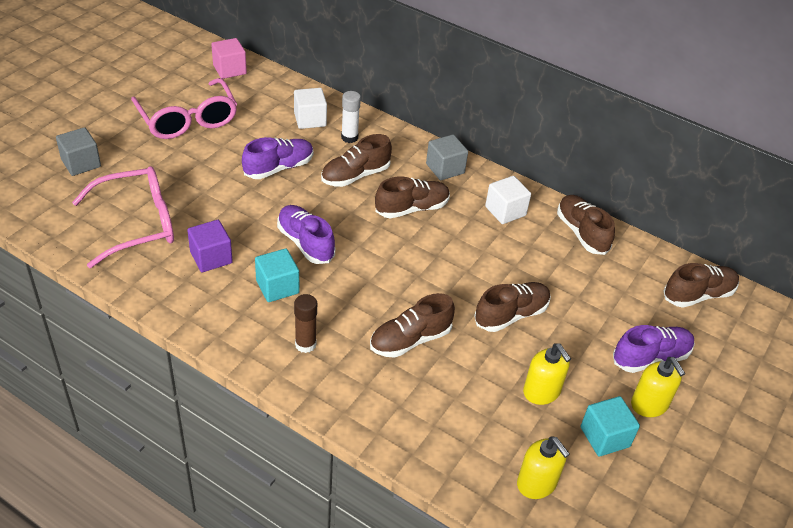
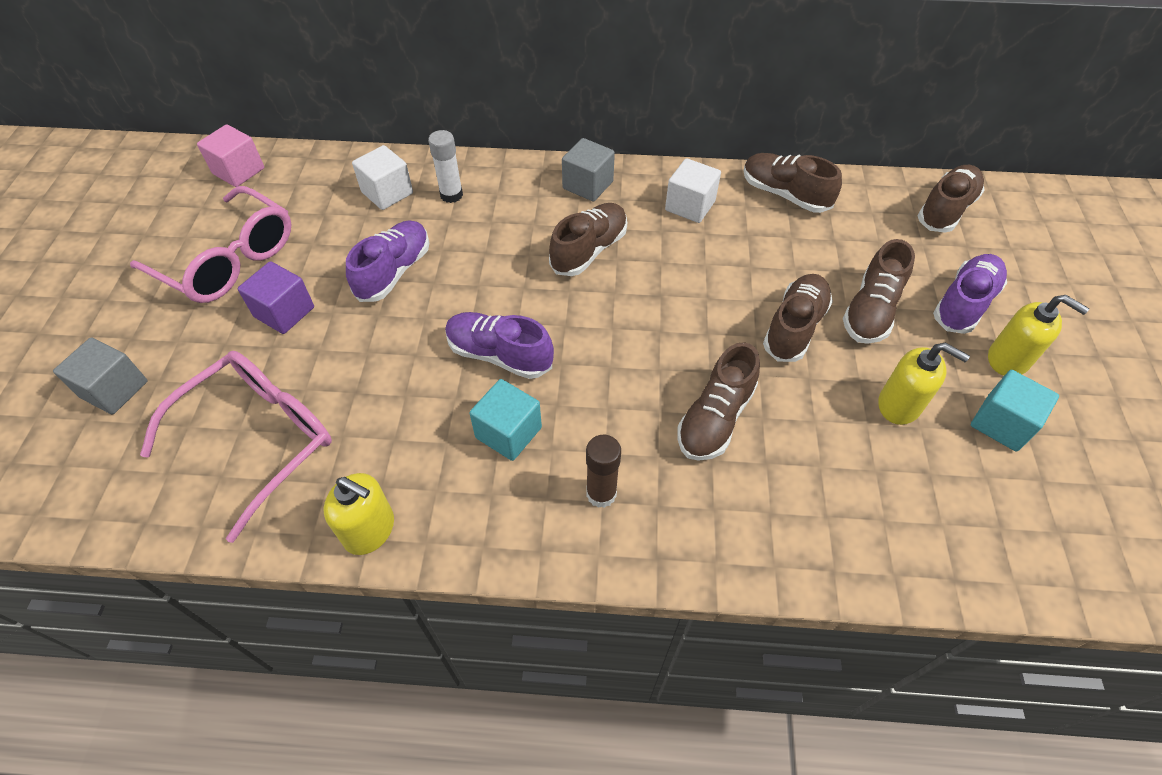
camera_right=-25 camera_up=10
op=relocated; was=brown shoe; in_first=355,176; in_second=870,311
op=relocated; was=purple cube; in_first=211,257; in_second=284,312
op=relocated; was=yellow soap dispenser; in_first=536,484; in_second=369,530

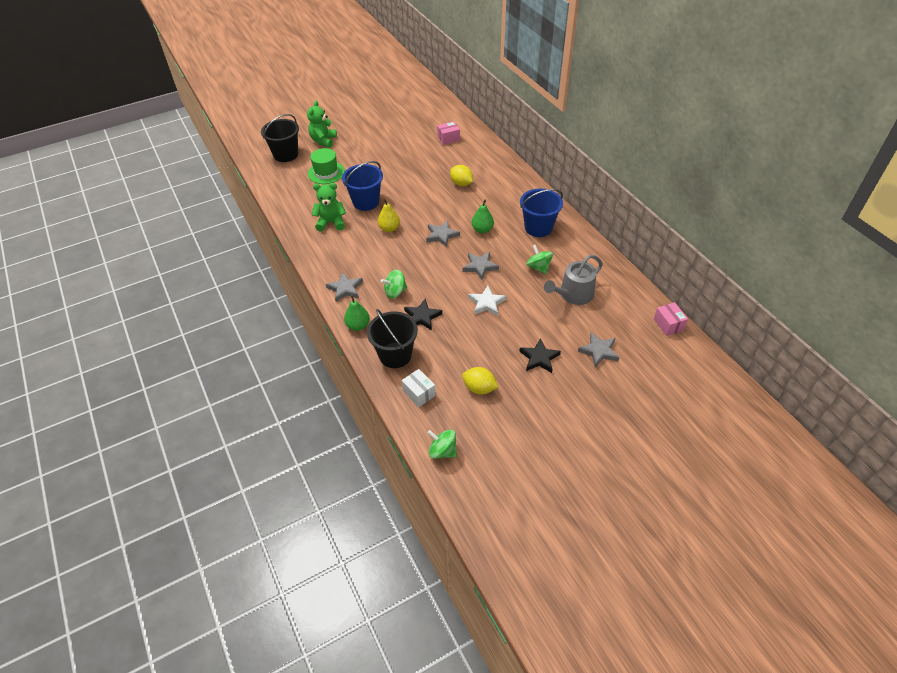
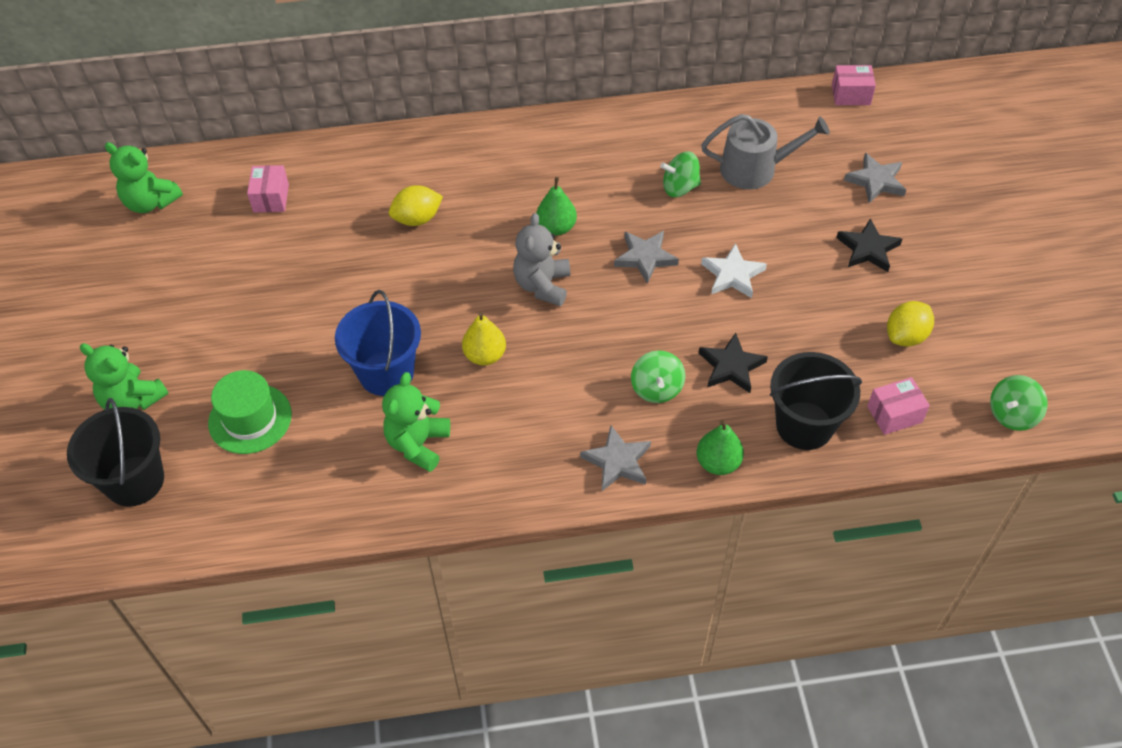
camera_right=-70 camera_up=5
op=missing; was=blue bucket; in_first=538,228
op=exchanged; was=grey star; now=grey teddy bear; in_first=441,235; in_second=542,285
op=spun; was=grey watering can; in_first=573,294; in_second=755,169; clockwise=-75
op=colour; was=white box; now=pink box; in_first=419,393; in_second=894,414
op=appeared; now=green teddy bear; in_second=150,202

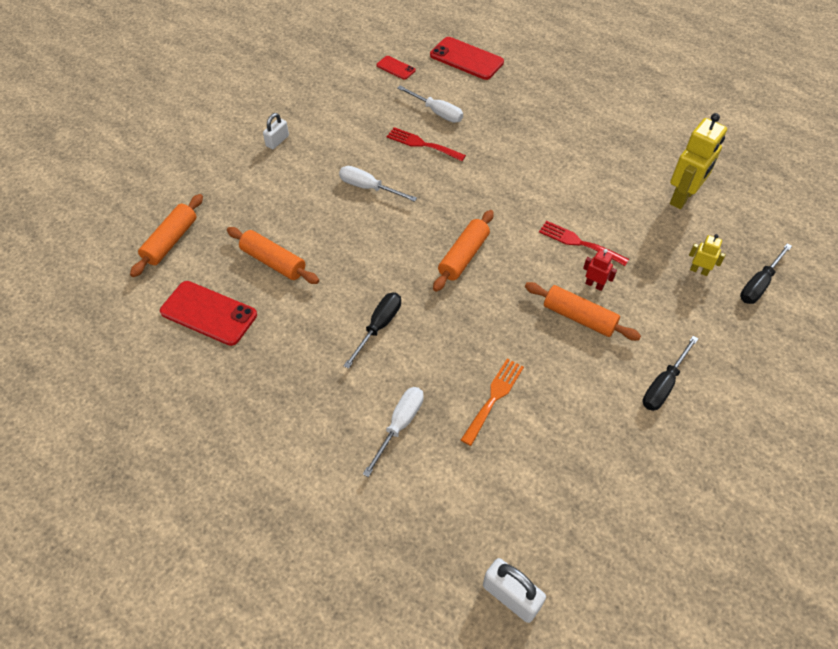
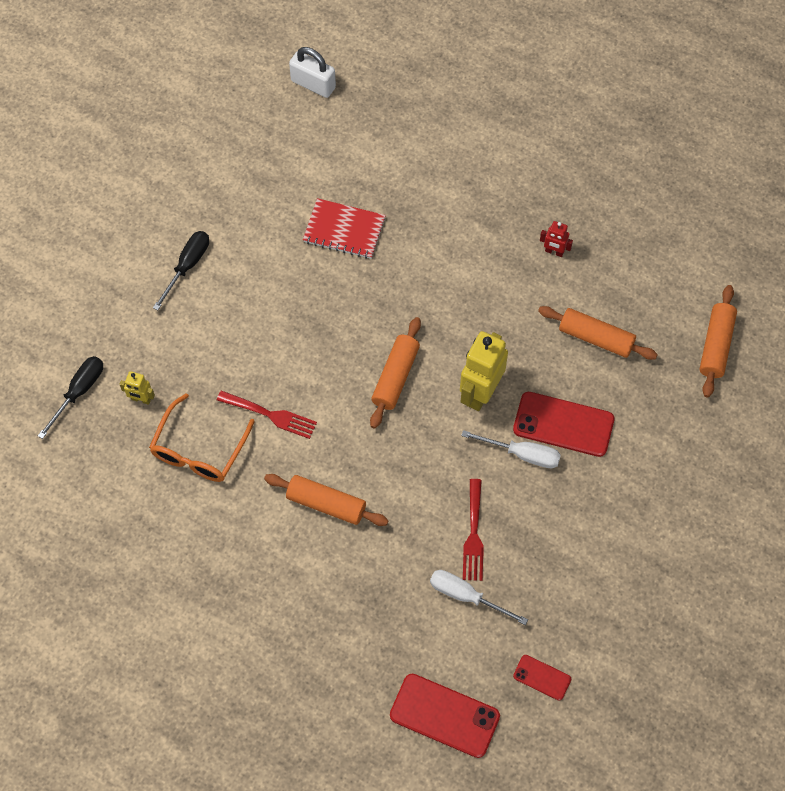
camera_right=170 camera_up=10
op=missing; was=white padlock; in_first=277,141
op=relocated; was=yellow robot; in_first=682,197; in_second=480,392
op=spun; was=red fork; in_first=422,144; in_second=473,535; clockwise=75
op=relocated; was=red robot; in_first=594,285; in_second=554,252
op=relocated; was=red phone; in_first=208,313; in_second=563,424
op=relocated; was=orange rolling pin; in_first=579,317; in_second=326,504
op=missing; was=black screwdriver; in_first=379,327
op=exchanged; was=orange fork; now=red notebook; in_first=494,398; in_second=344,230
op=missing; was=white screwdriver; in_first=399,425
op=appeared; now=orange glasses; in_second=199,449

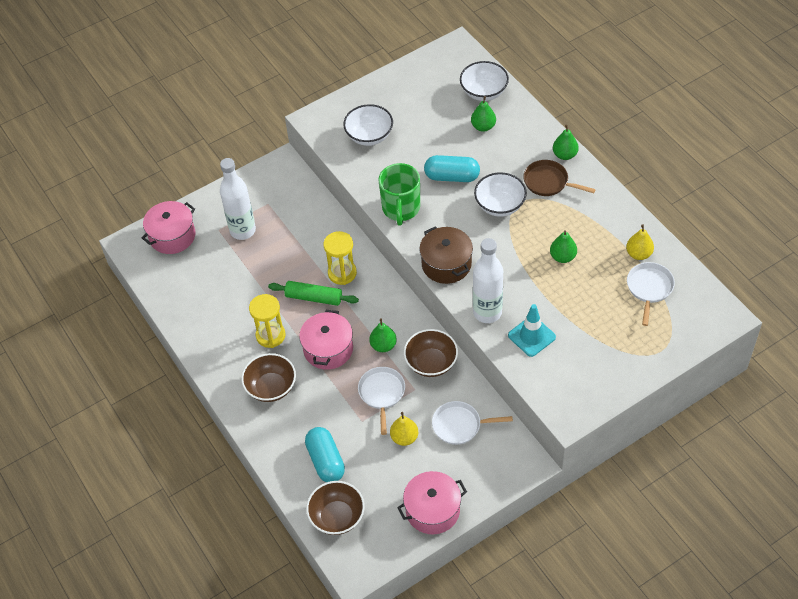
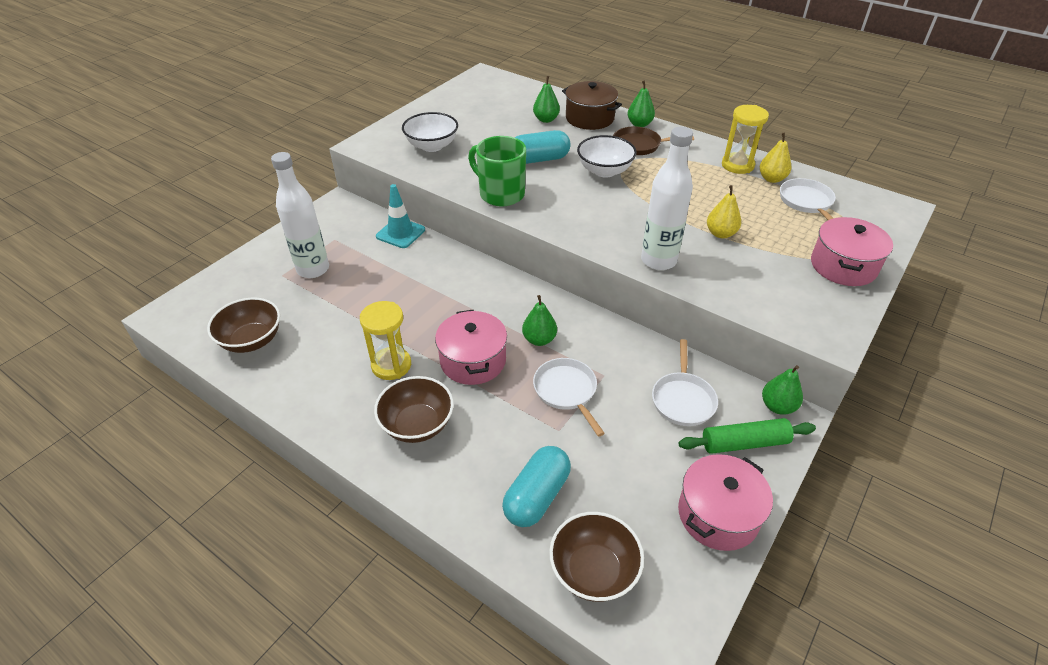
camera_right=-25 camera_up=-10
op=missing; was=white bowl; in_first=484,92
op=spun; was=green mug; in_first=401,209; in_second=500,194; clockwise=150
op=relocated; was=pink pot; in_first=172,236; in_second=843,266
op=relocated; was=brown pot; in_first=446,264; in_second=589,118
op=relocated; was=green pear; in_first=562,257; in_second=777,406
op=relocated; was=yellow hourglass; in_first=342,273; in_second=737,165
op=relocated; was=green rolling pin; in_first=314,298; in_second=744,443
op=relocated; was=turquoise traffic cone; in_first=531,336; in_second=400,233
op=relocated; was=brown bowl; in_first=431,363; in_second=252,340
op=spun; was=white pan; in_first=460,425; in_second=683,399; clockwise=-60
op=relocated; was=yellow pear; in_first=404,438; in_second=720,233
op=spun; was=turquoise capsule; in_first=325,461; in_second=537,496; clockwise=75

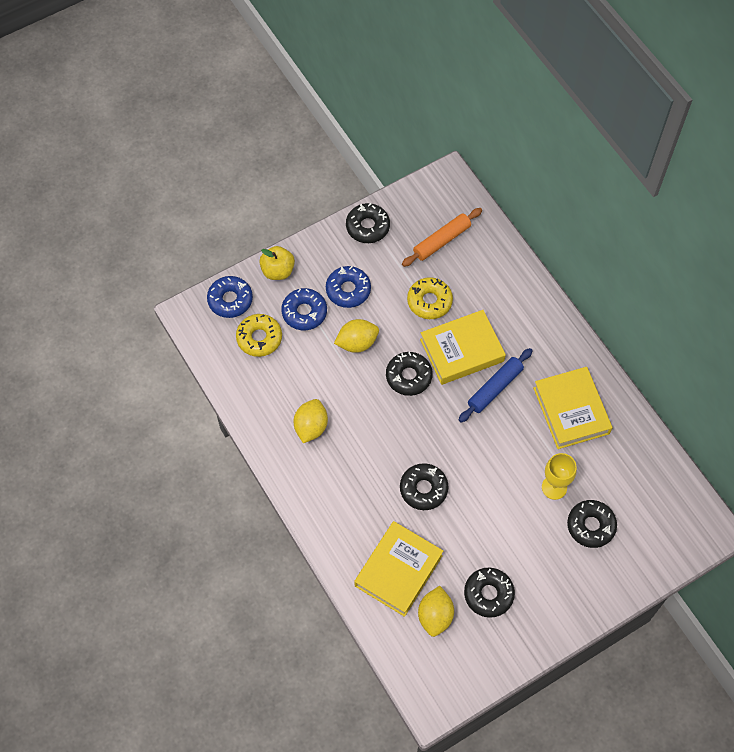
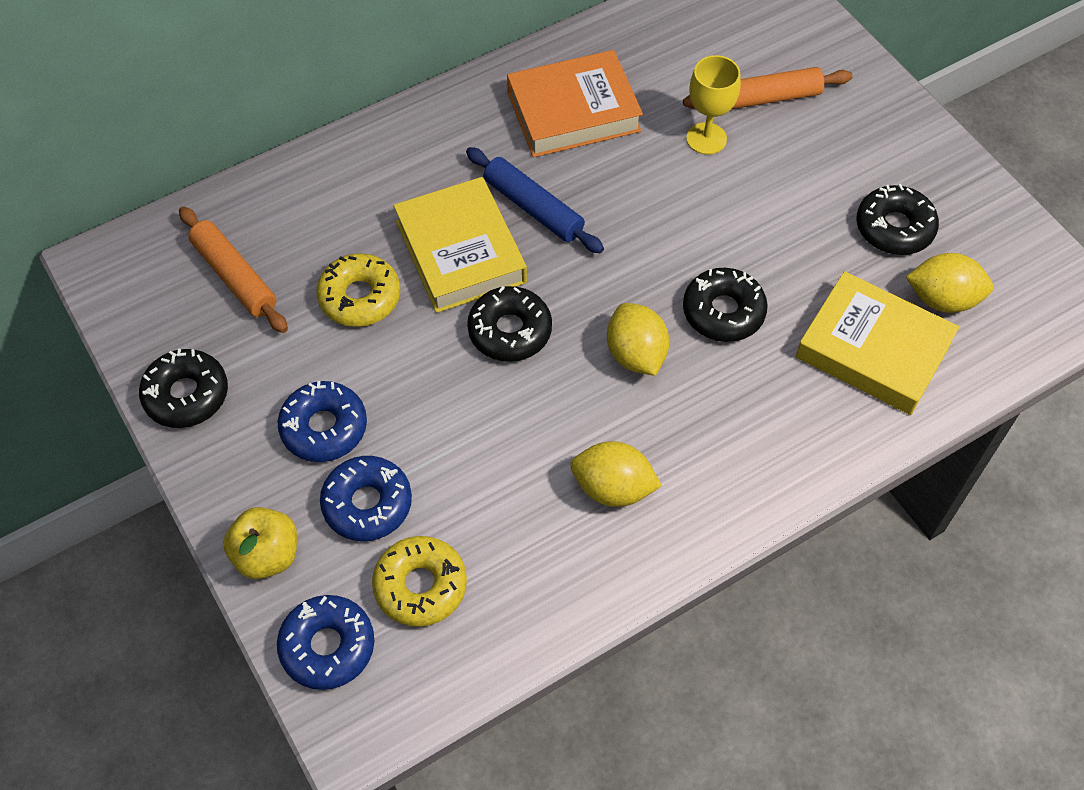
camera_right=-90 camera_up=-5
op=relocated; was=yellow lemon; in_first=357,343; in_second=636,354
op=colour; was=yellow book; now=orange book; in_first=571,410; in_second=573,112
op=exchanged; was=black donut; now=orange rolling pin; in_first=591,526; in_second=766,98

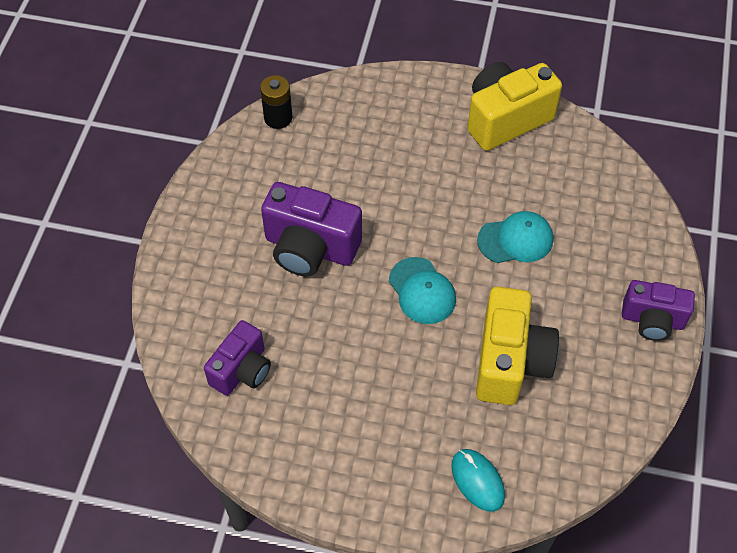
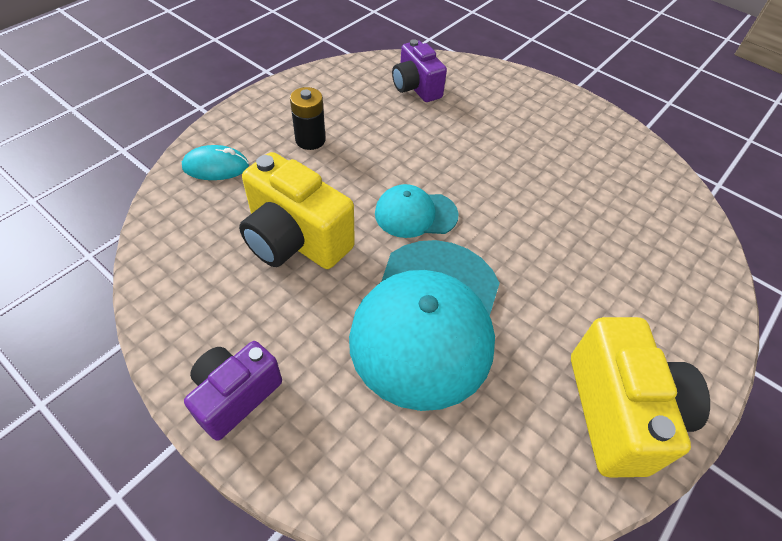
camera_right=115 camera_up=-5
op=relocated; was=black battery; in_first=278,118; in_second=310,140
op=missing; was=purple camera; in_first=310,248
op=size; was=turquoise cap; in_first=515,240; in_second=428,320; ratio=2.01

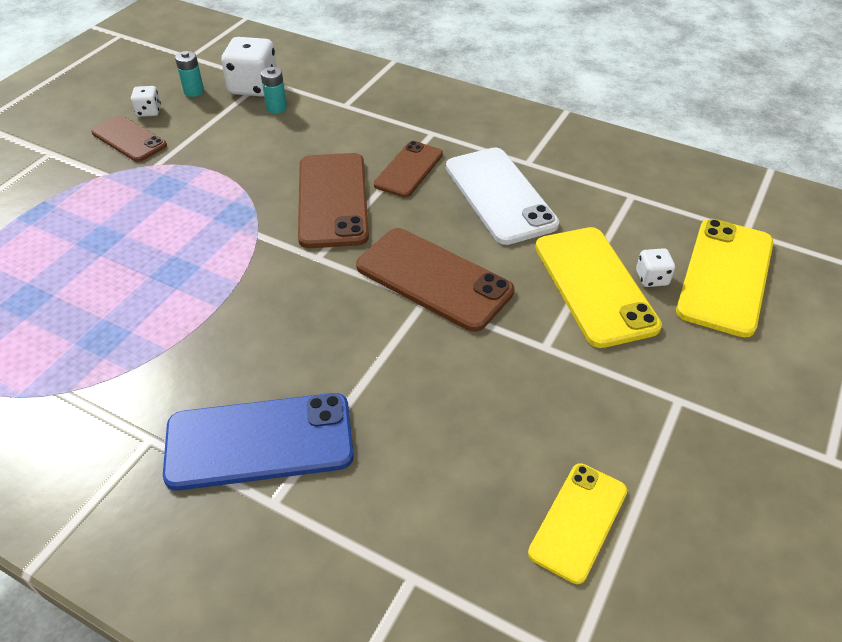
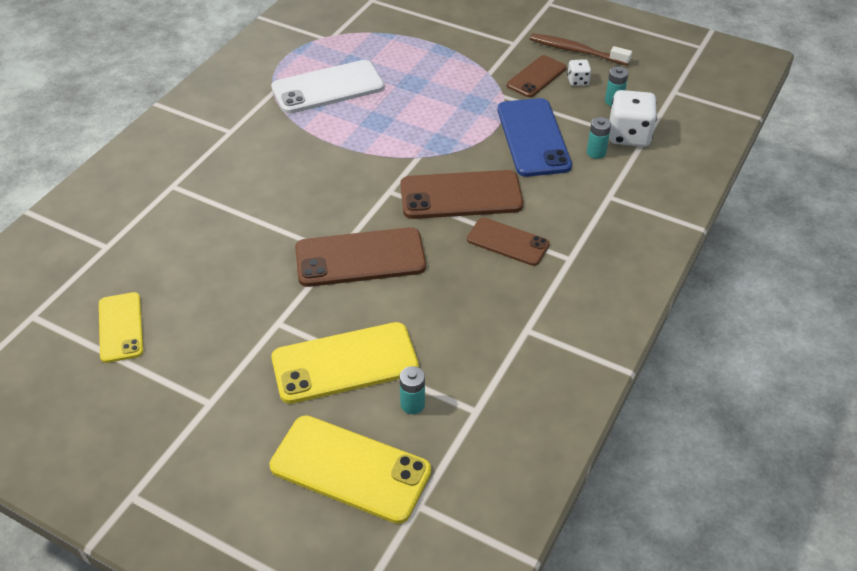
camera_right=90 camera_up=0
op=relocated; was=white phone; in_first=499,195; in_second=328,88
op=spun; was=brown phone; in_first=434,279; in_second=360,258; clockwise=45
op=missing; was=white dice; in_first=652,278
op=relocated; was=blue phone; in_first=259,441; in_second=533,137
op=spun; was=yellow phone; in_first=578,521; in_second=121,327; clockwise=45
op=appeared; now=brown toothbrush; in_second=576,51
op=appeared; now=turquoise battery; in_second=412,404

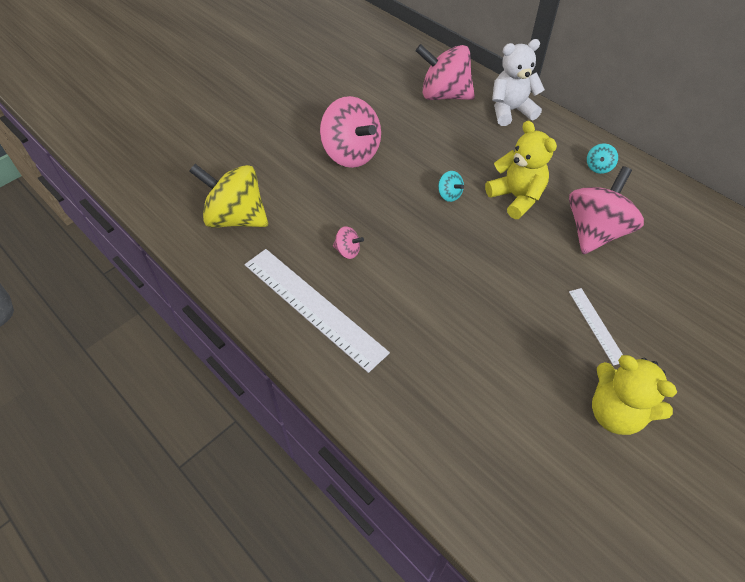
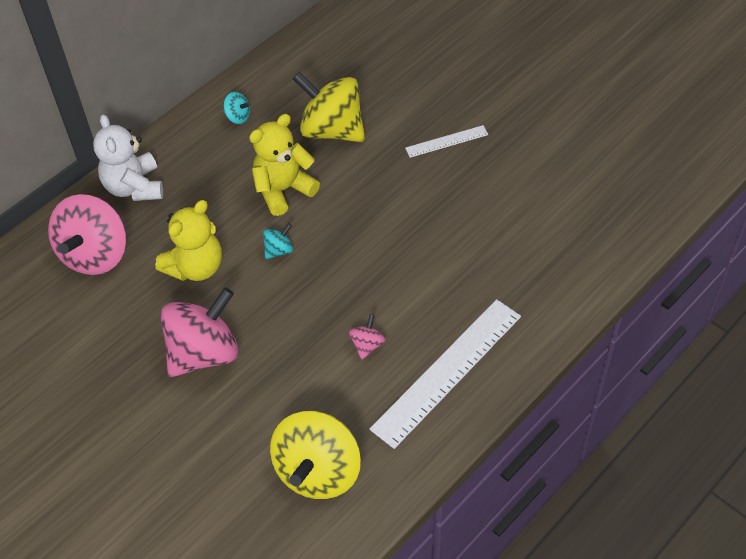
camera_right=-90 camera_up=0
op=colour; was=pink spinning top; now=yellow spinning top; in_first=595,232; in_second=332,130
op=relocated; was=yellow teddy bear; in_first=615,412; in_second=196,267

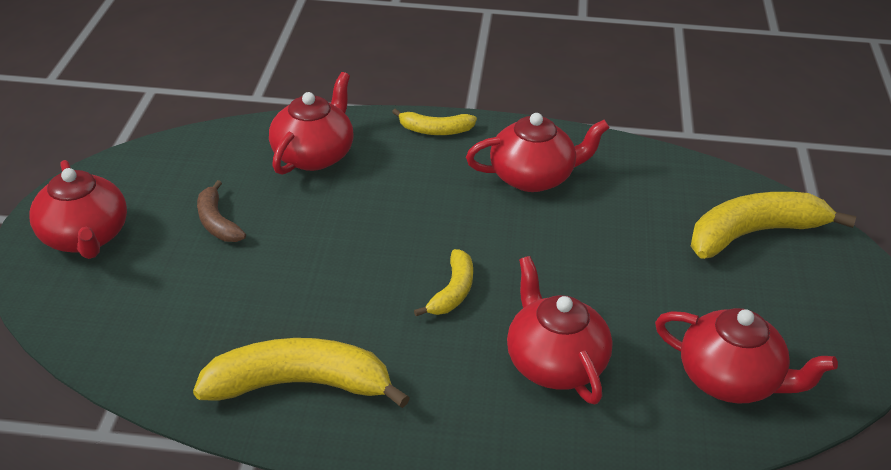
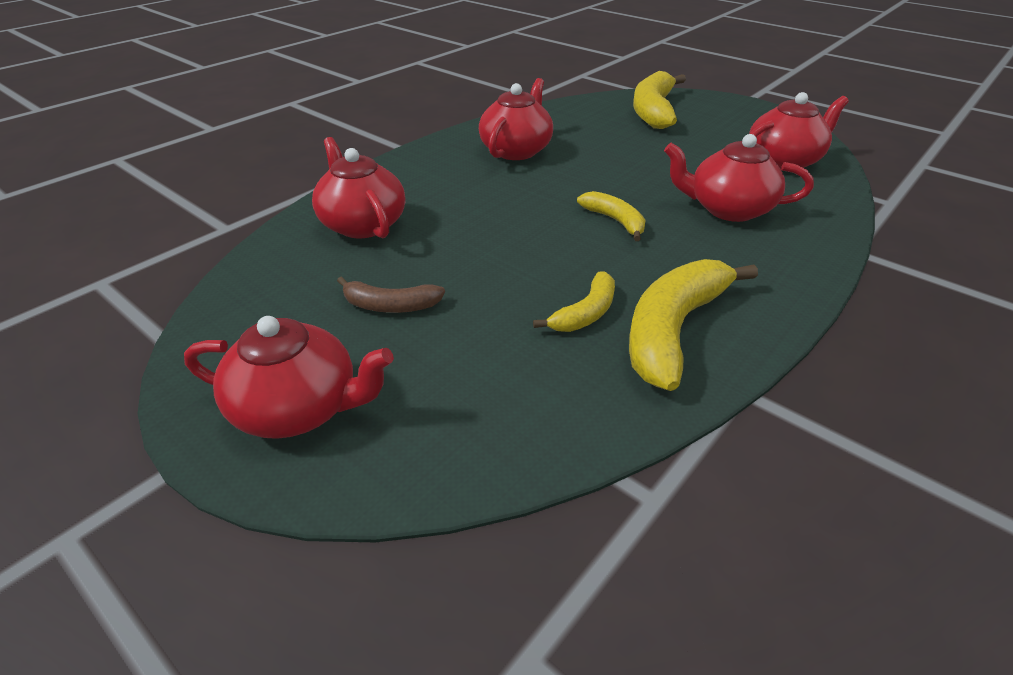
camera_right=-55 camera_up=0
op=relocated; was=yellow banana; in_first=435,130; in_second=585,313

